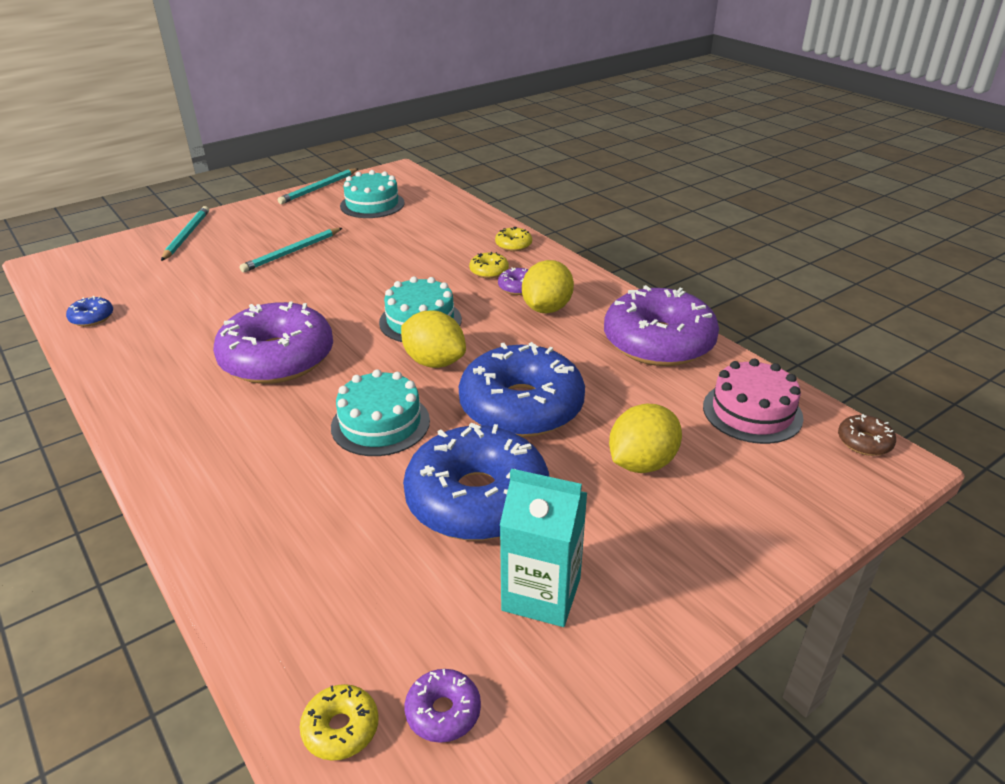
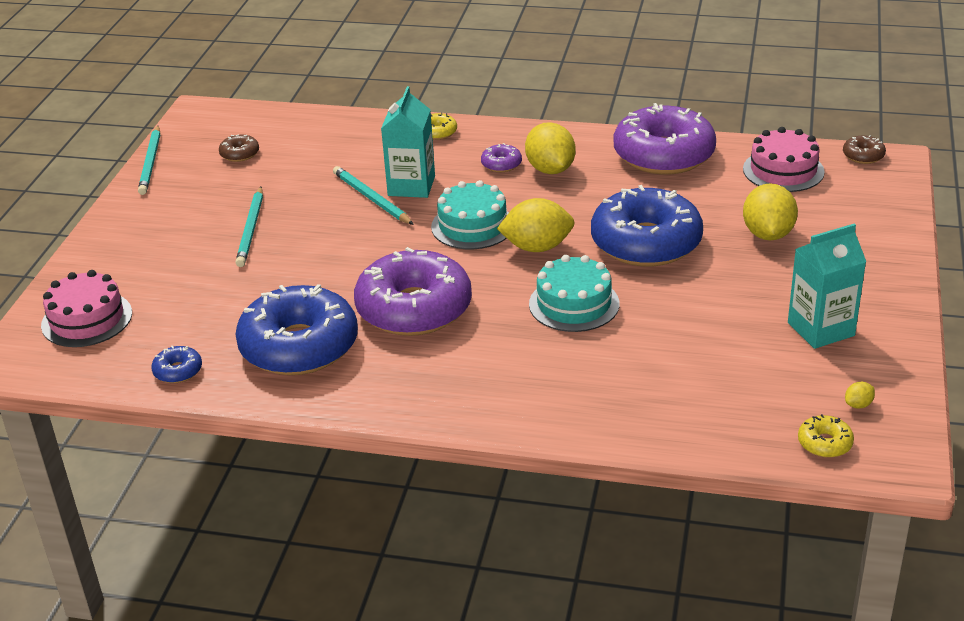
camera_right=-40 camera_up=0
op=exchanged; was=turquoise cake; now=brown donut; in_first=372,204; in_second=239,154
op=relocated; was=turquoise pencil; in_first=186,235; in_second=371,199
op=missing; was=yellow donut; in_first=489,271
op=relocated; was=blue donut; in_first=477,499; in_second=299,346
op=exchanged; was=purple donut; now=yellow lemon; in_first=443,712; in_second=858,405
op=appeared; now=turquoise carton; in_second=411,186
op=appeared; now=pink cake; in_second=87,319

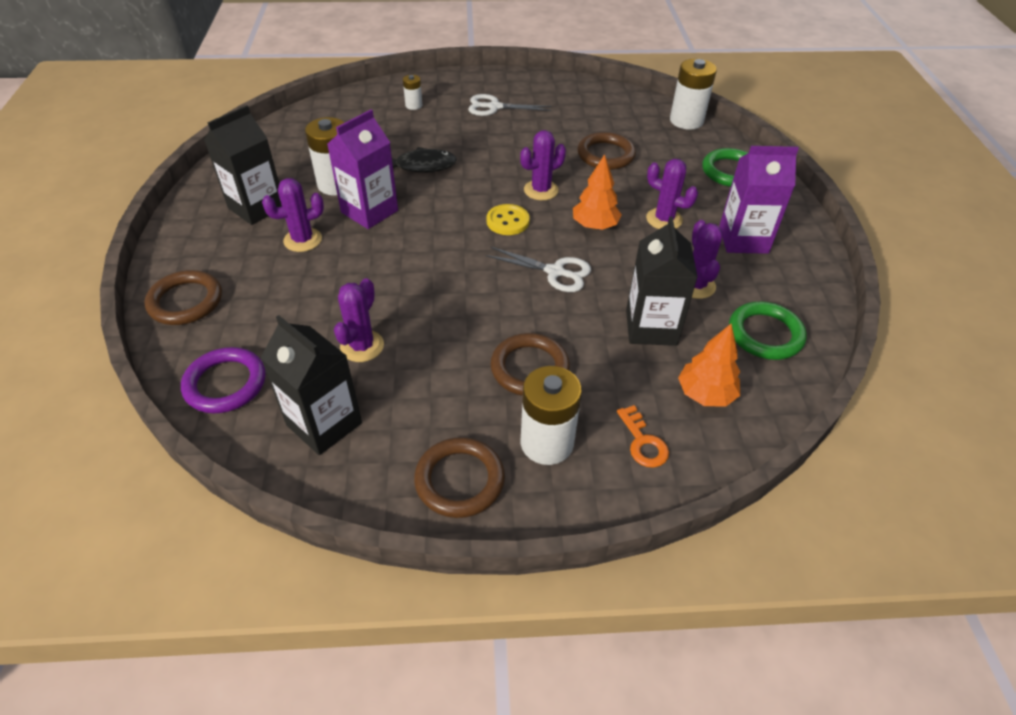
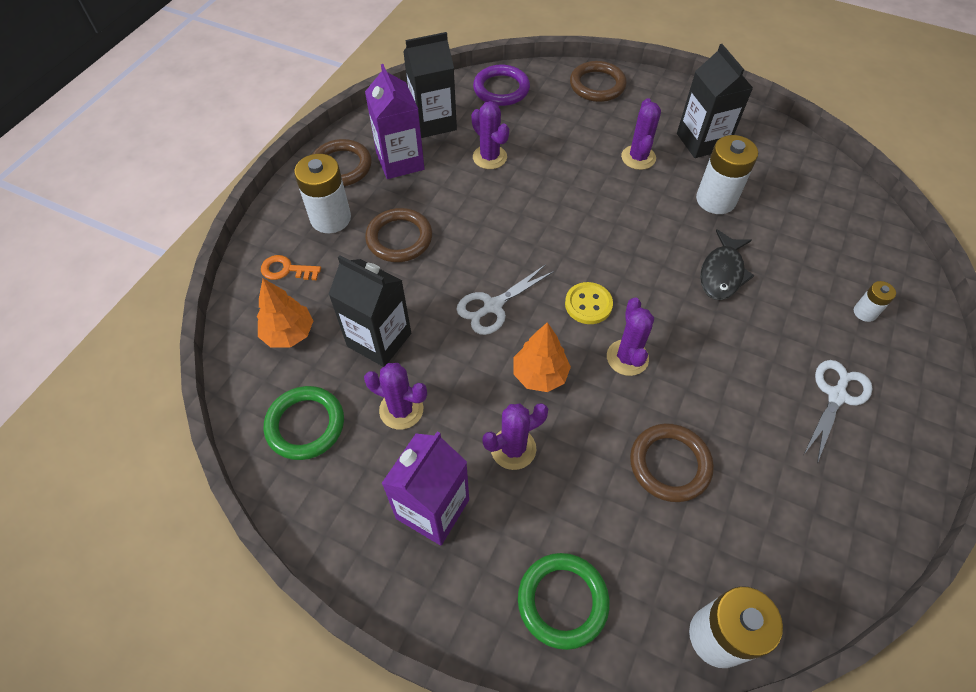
camera_right=120 camera_up=10
op=relocated; was=purple carton; in_first=369,211; in_second=400,161

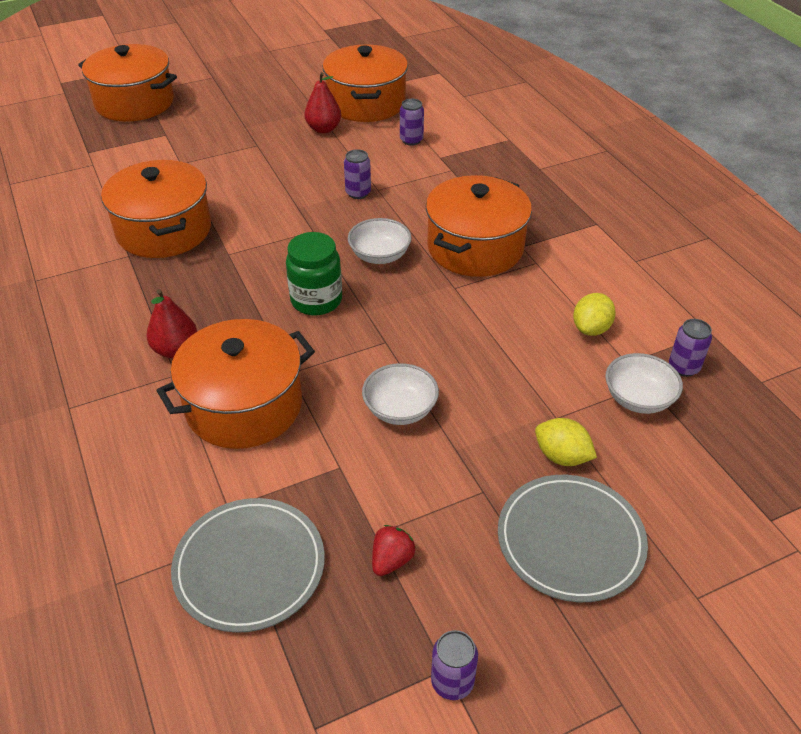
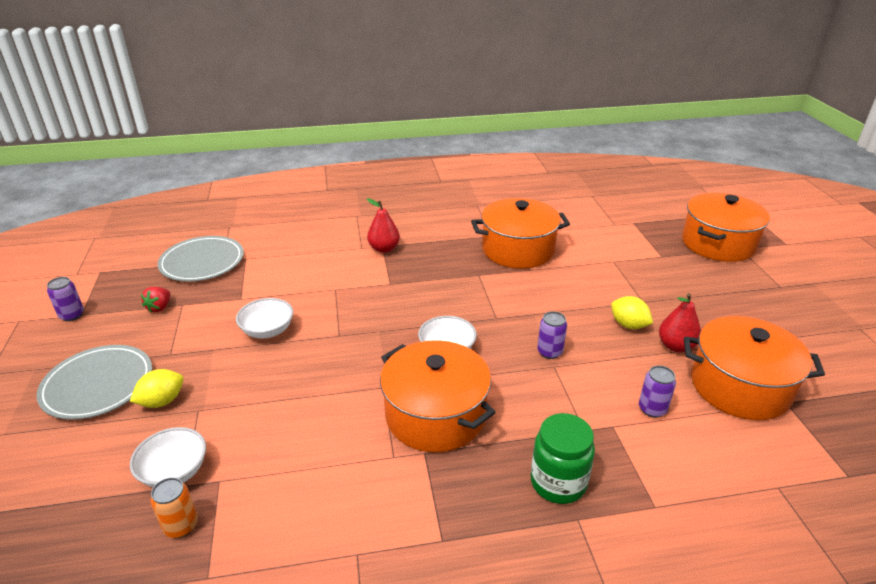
camera_right=105 camera_up=-10
op=relocated; was=green jar; in_first=316,300; in_second=558,483
op=relocated; was=yellow lemon; in_first=591,328; in_second=628,325
op=missing; was=orange pot; in_first=244,405
op=colour; was=purple can; now=orange can; in_first=683,367; in_second=181,526
op=spun; was=red strawberry; in_first=391,560; in_second=159,307; clockwise=60

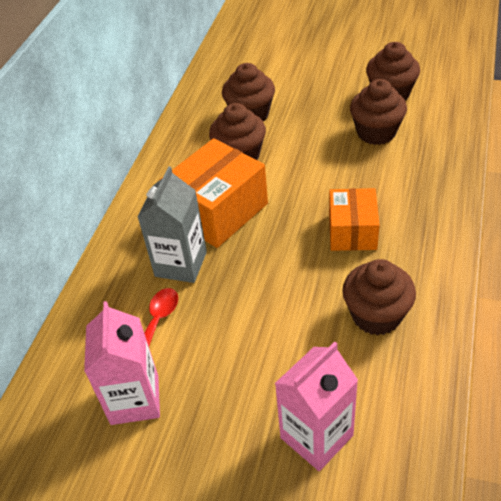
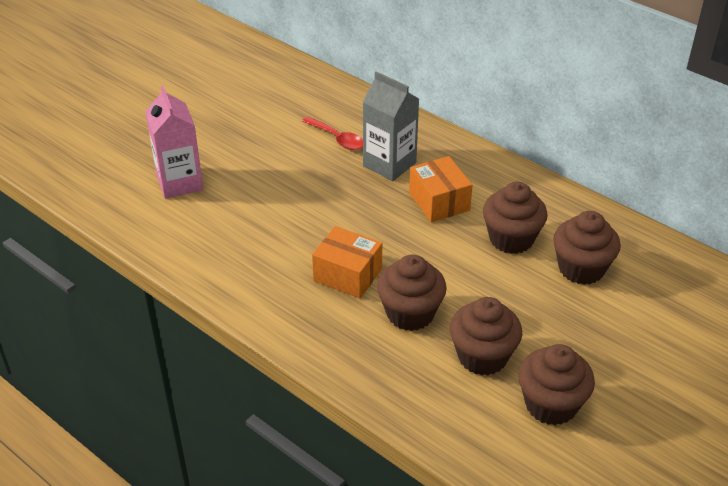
camera_right=110 camera_up=-5
op=size; was=orange box; in_first=218,211; in_second=439,202; ratio=0.64
op=relocated; was=brown cupcake; in_first=376,315; in_second=410,313
op=missing; was=pink carton; in_first=135,399

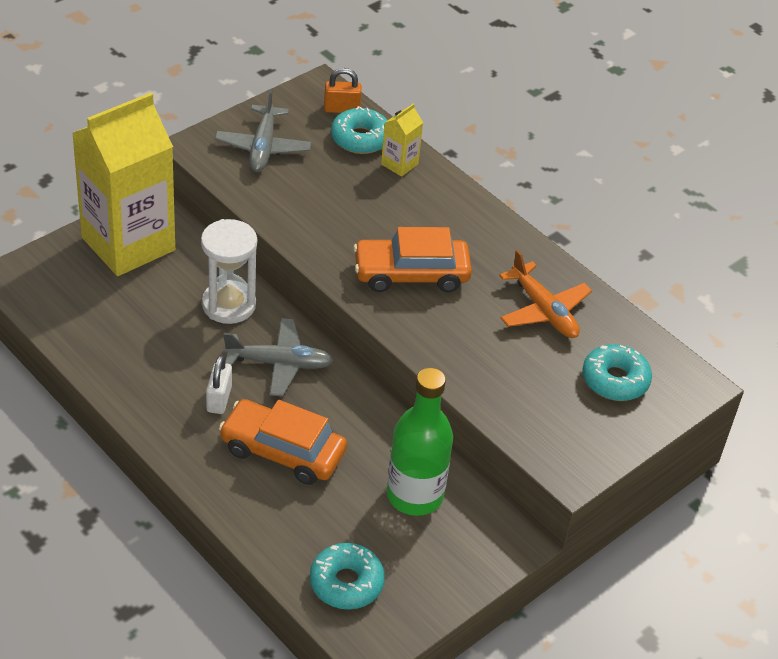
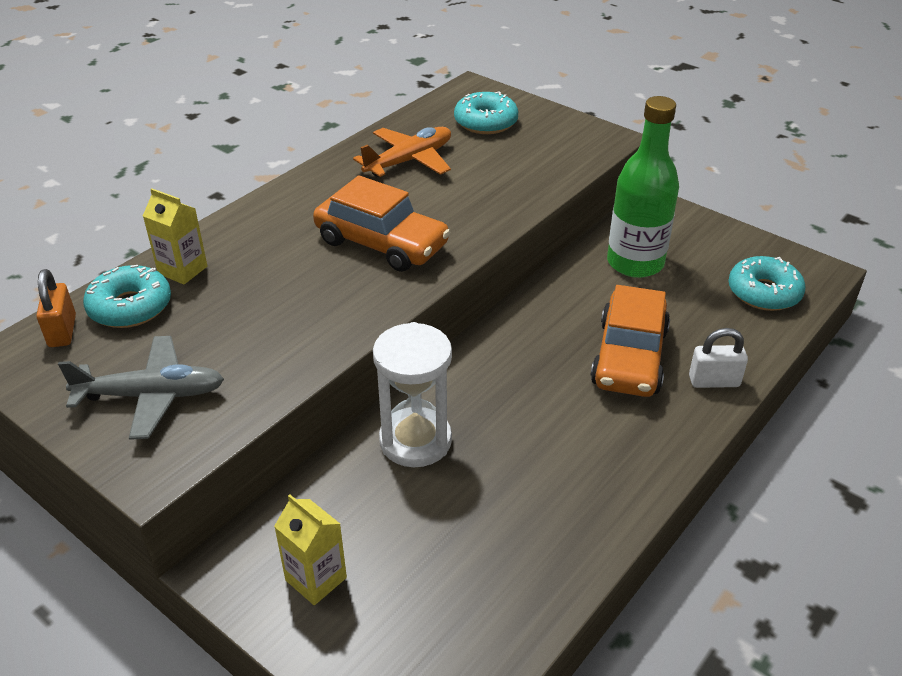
camera_right=-95 camera_up=-5
op=size; was=yellow carton; in_first=128,244; in_second=316,579; ratio=0.4
op=spun; was=orange car; in_first=411,274; in_second=381,243; clockwise=-45
op=missing; was=grey plane; in_first=280,363
op=relocated; was=white padlock; in_first=219,399; in_second=714,381

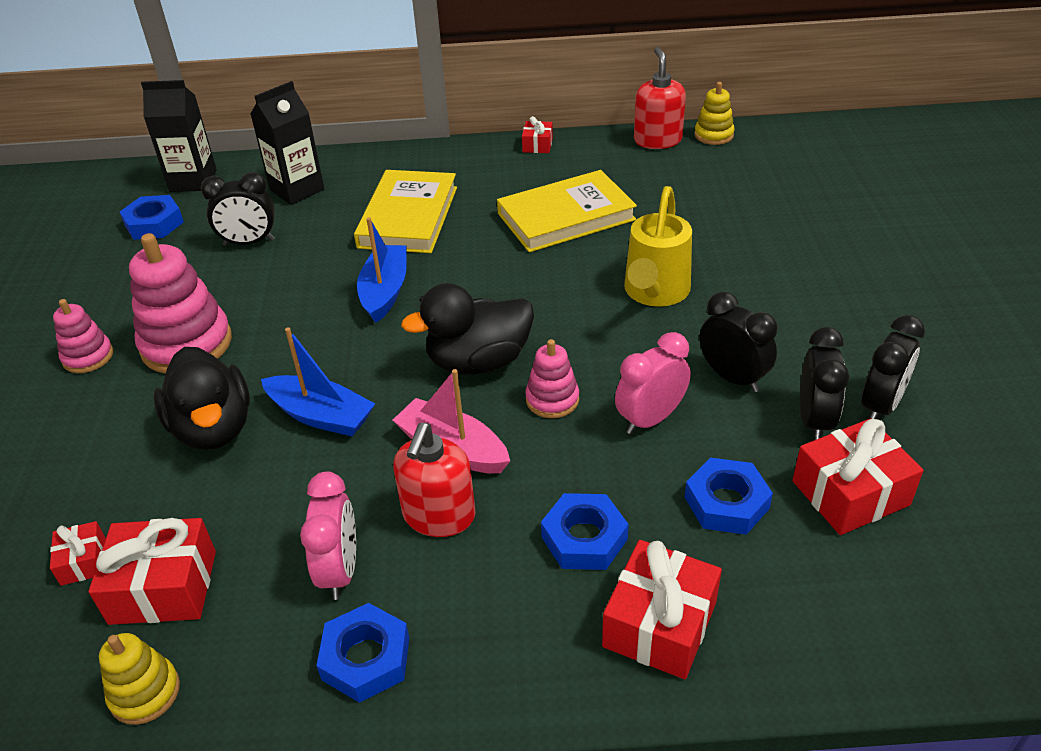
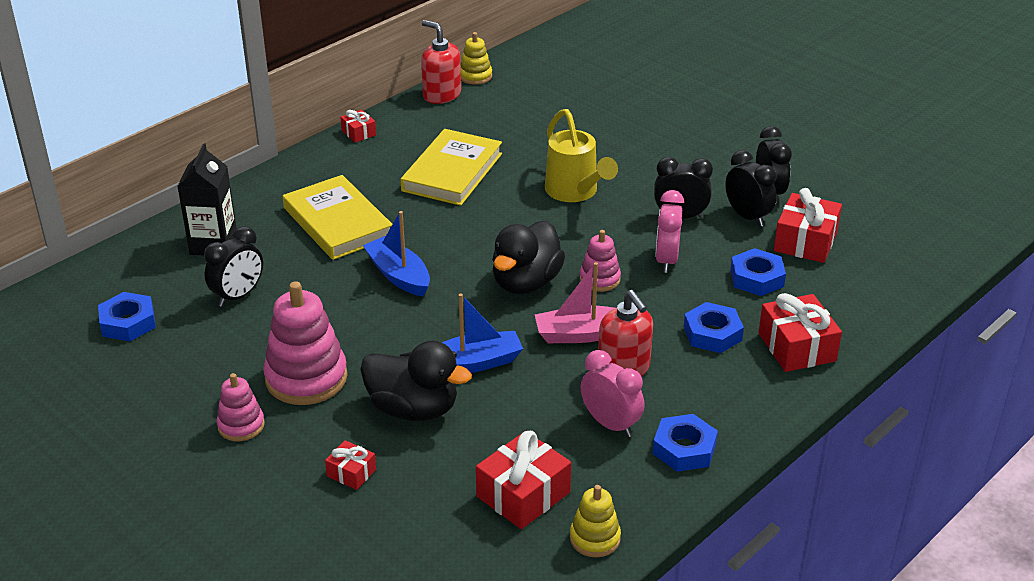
camera_right=-45 camera_up=-5
op=missing; was=black carton; in_first=193,181
op=relocated; was=red gift; in_first=83,561; in_second=351,473

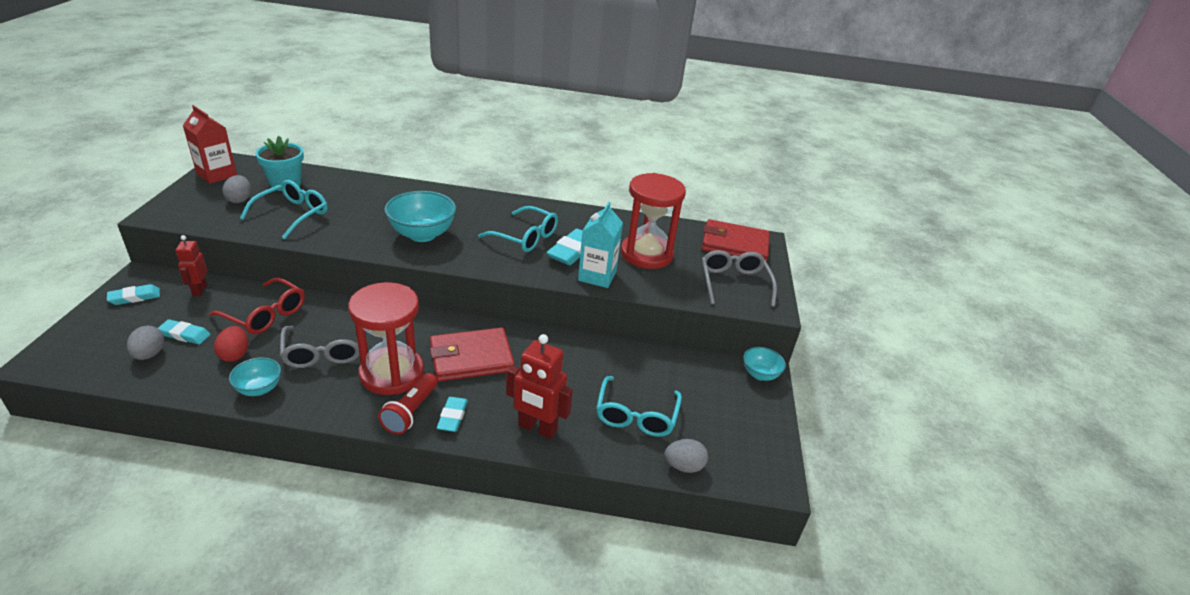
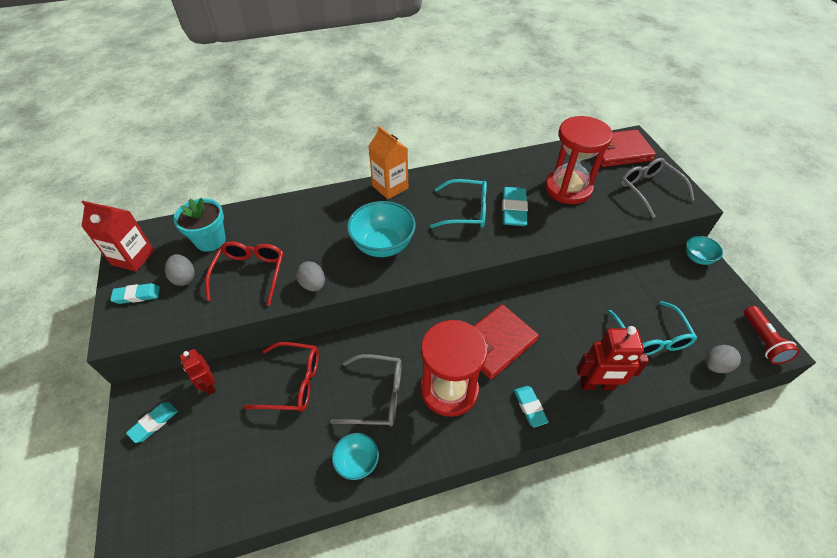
camera_right=-20 camera_up=15
op=colour; was=turquoise glasses; now=red glasses; in_first=292,215; in_second=250,274
op=missing; was=turquoise carton; in_first=597,276
op=relocated; was=turquoise eraser; in_first=185,334; in_second=137,295
op=relocated; was=grey egg; in_first=149,354; in_second=313,285
op=missing; was=red egg; in_first=235,354
op=spun; was=grey glasses; in_first=324,351; in_second=377,396; clockwise=-45
op=relocated; was=red flashlight; in_first=411,412; in_second=762,341
op=appeared; now=orange carton; in_second=390,187

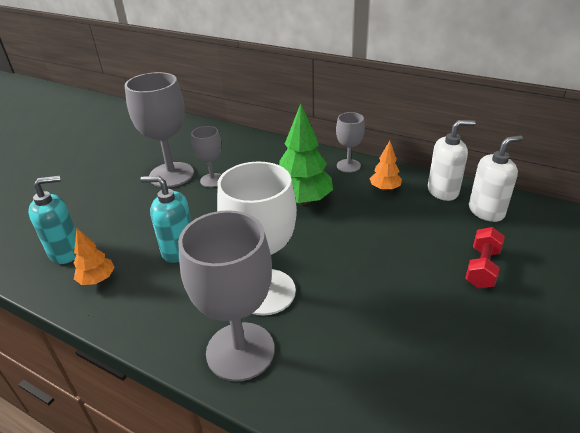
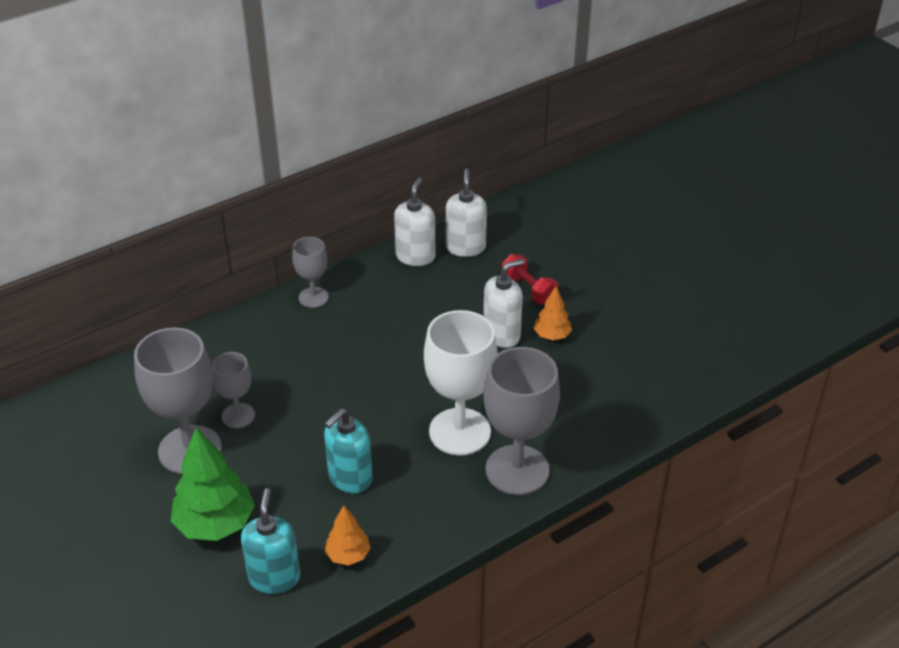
camera_right=-65 camera_up=5
op=relocated; was=green tree; in_first=303,200; in_second=215,524
op=relocated; was=orange tree; in_first=384,189; in_second=552,335
op=appeared; now=white soap dispenser; in_second=502,335

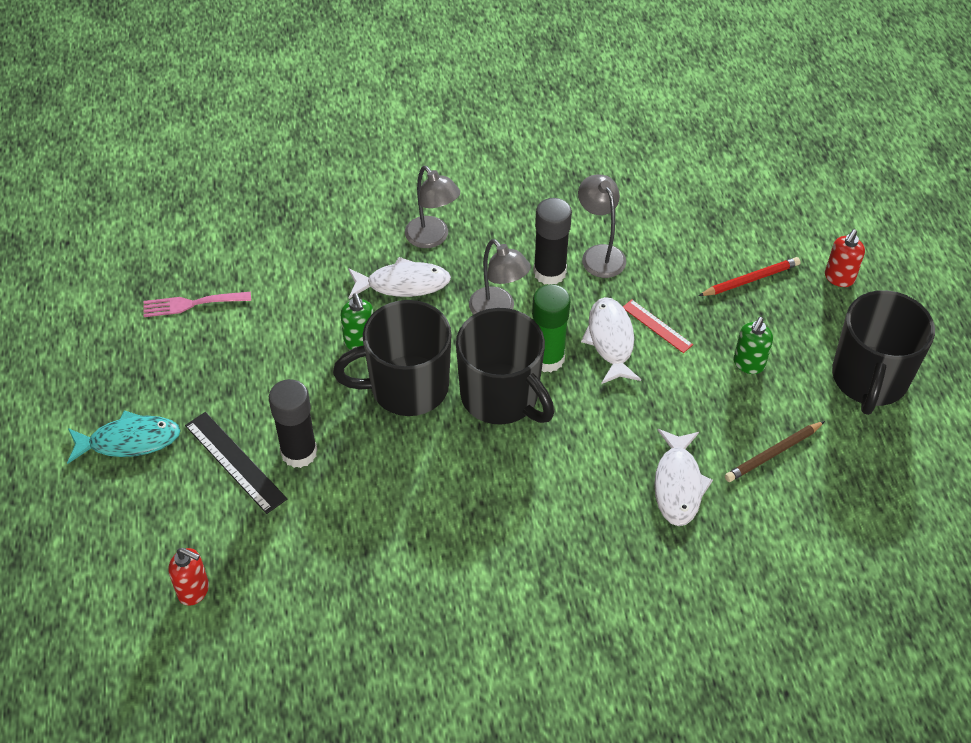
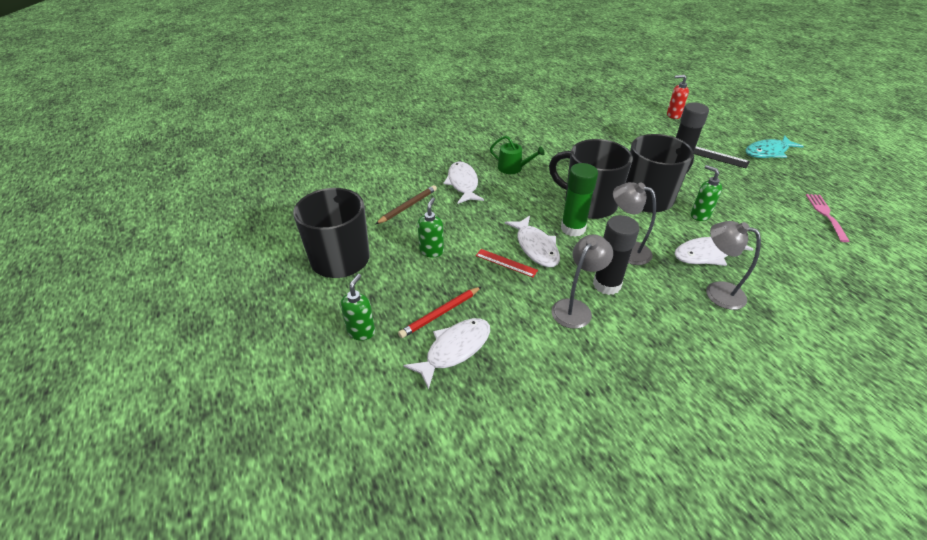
camera_right=165 camera_up=-10
op=spun; was=grey lamp; in_first=599,254; in_second=575,308; clockwise=-105
op=colour; was=red soap dispenser; now=green soap dispenser; in_first=839,278; in_second=361,331
op=spun; was=pink fork; in_first=191,304; in_second=825,215; clockwise=-60
op=appeared; now=green watering can; in_second=513,168
op=appeared; now=white fish; in_second=454,350

